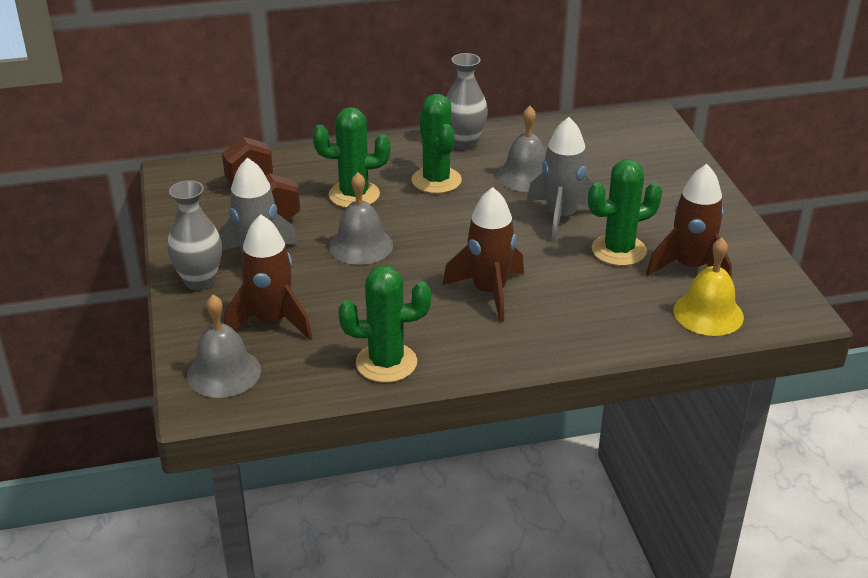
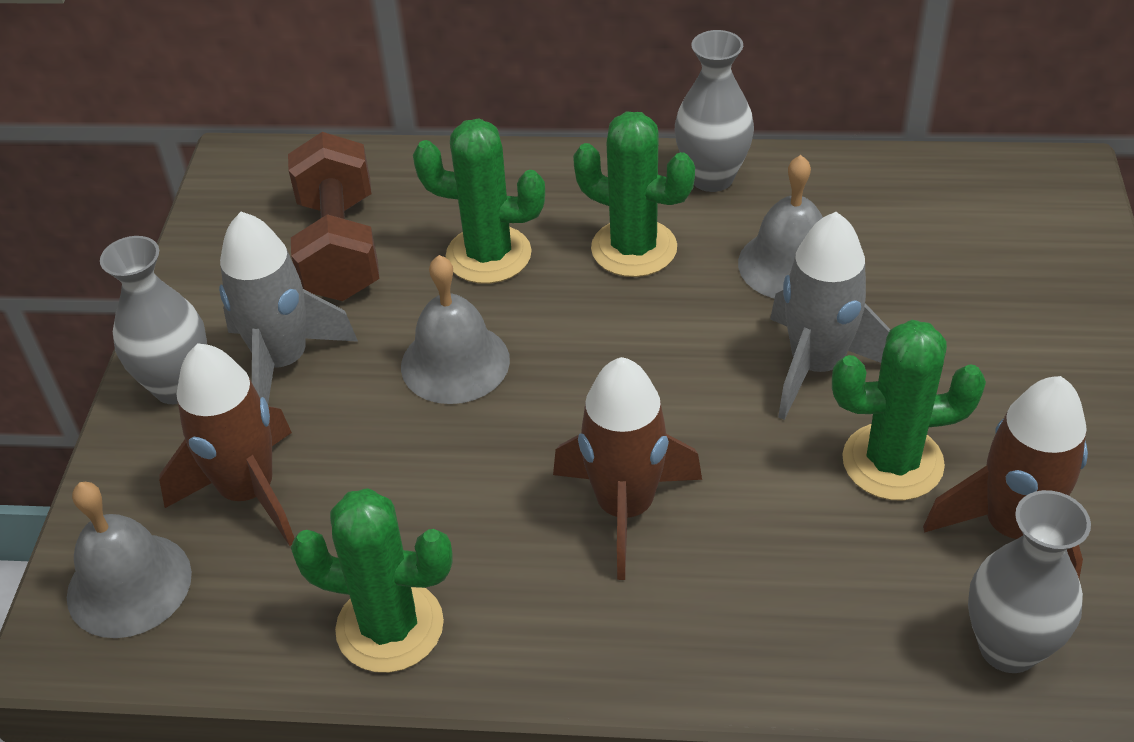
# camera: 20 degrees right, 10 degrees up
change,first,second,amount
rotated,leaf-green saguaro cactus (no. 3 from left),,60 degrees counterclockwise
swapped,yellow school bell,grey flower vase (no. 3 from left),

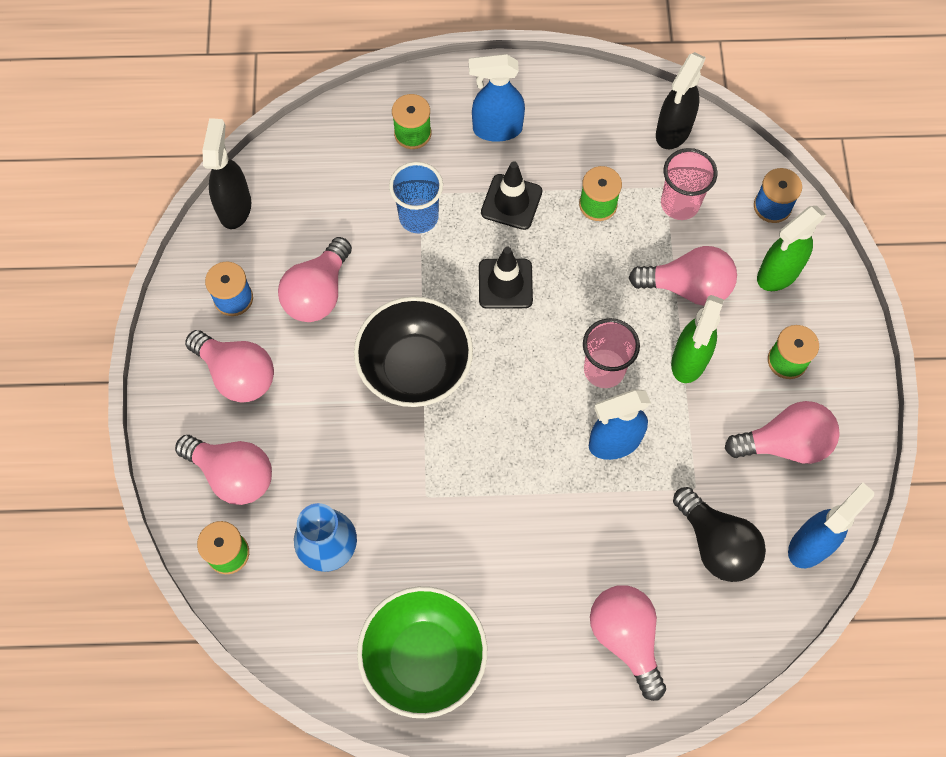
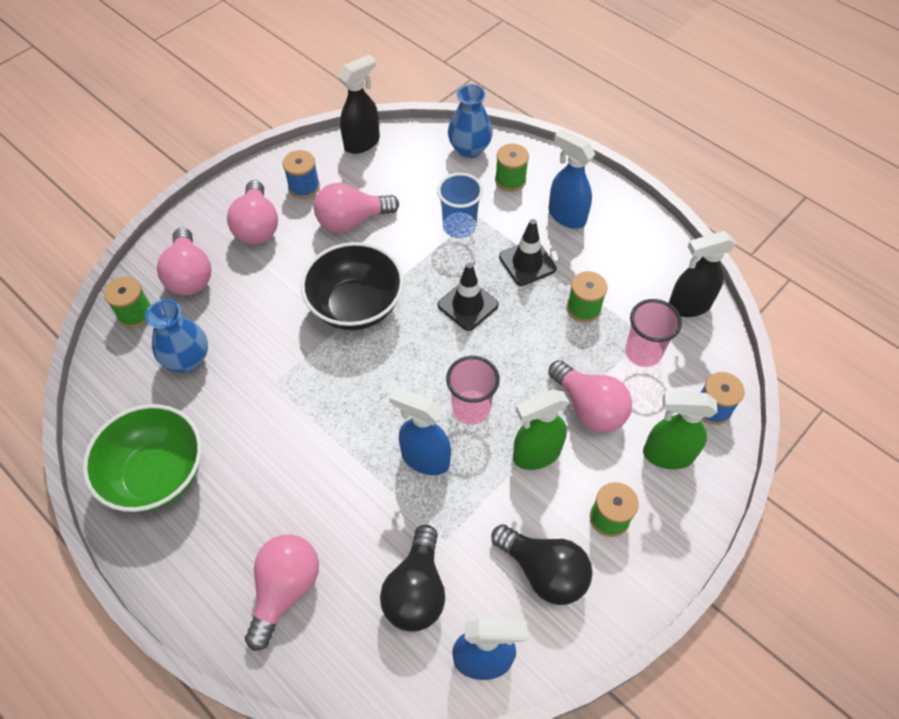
# camera: 45 degrees right, 10 degrees down
change,first,second,amount
new,,royal blue flower vase (no. 2 from left),
repainted,pink lightbulb (no. 6 from left),jet-black lightbulb (no. 2 from left),

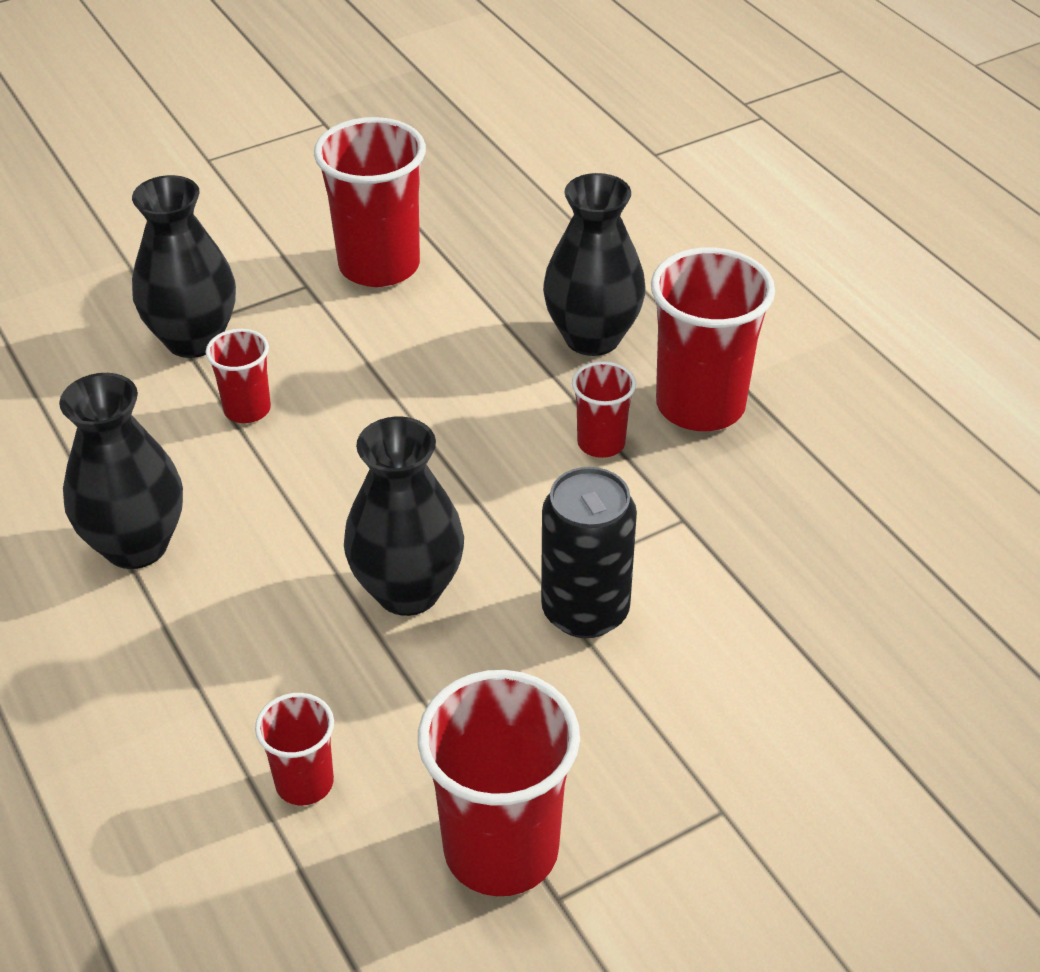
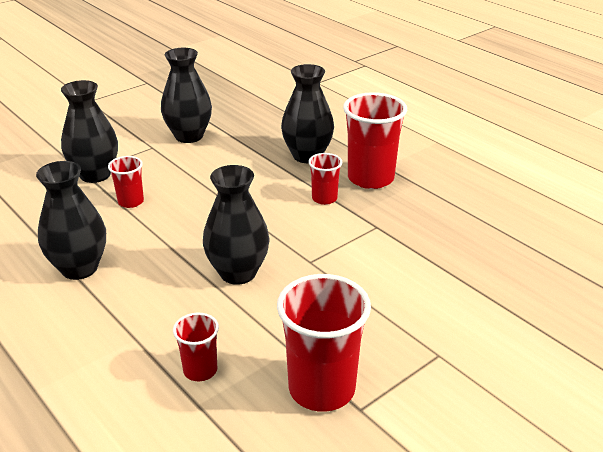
# camera: 10 degrees left, 10 degrees down
change,first,second,amount
swapped,scarlet tumbler (no. 3 from left),jet-black flower vase (no. 3 from left),
gone,jet-black can,,

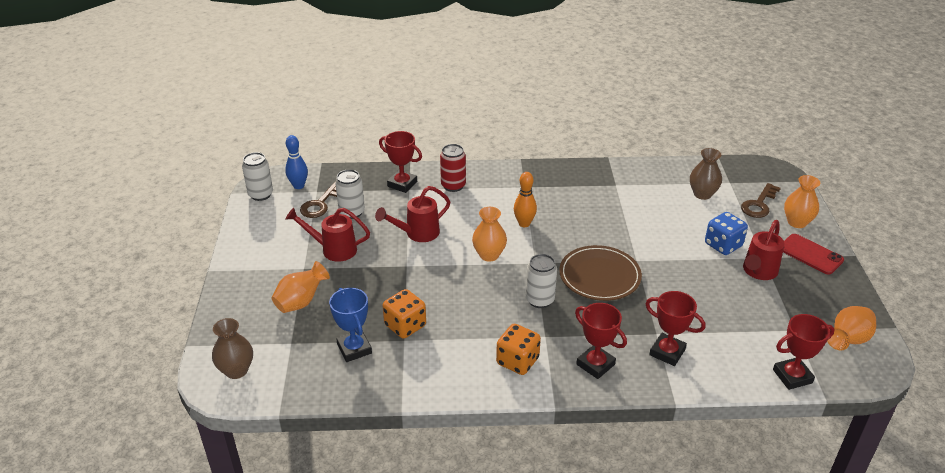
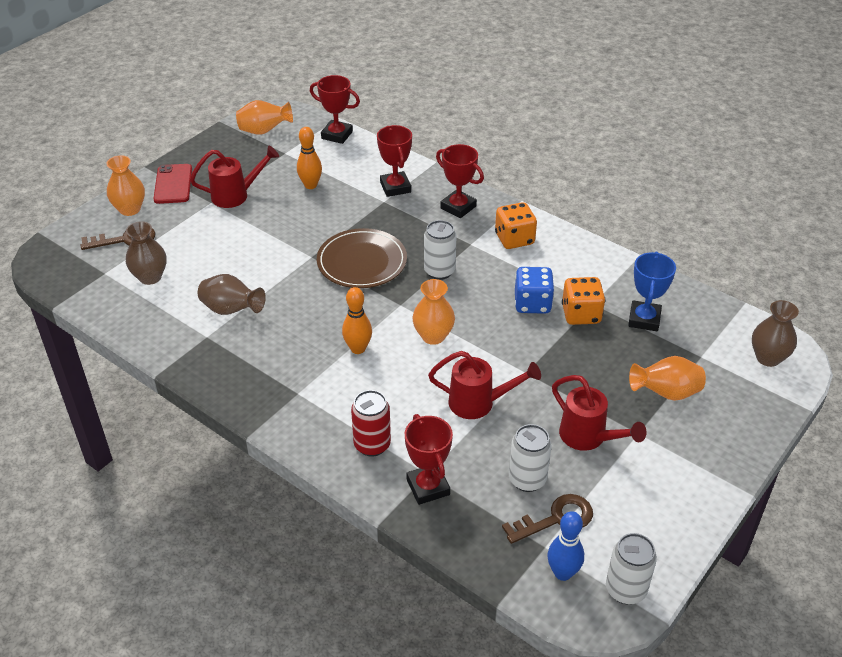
# camera: 140 degrees left, 5 degrees up
change,first,second,amount
new,,dark brown flower vase (no. 2 from left),
new,,orange skittle (no. 1 from left),
rotated,scarlet award cup (no. 2 from left in the first image),scarlet award cup (no. 4 from left),45 degrees counterclockwise
shifted,royal blue die,,

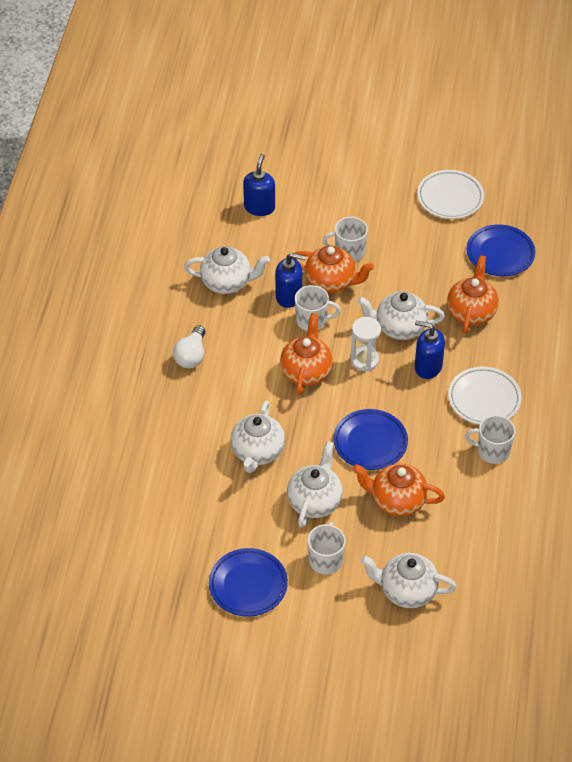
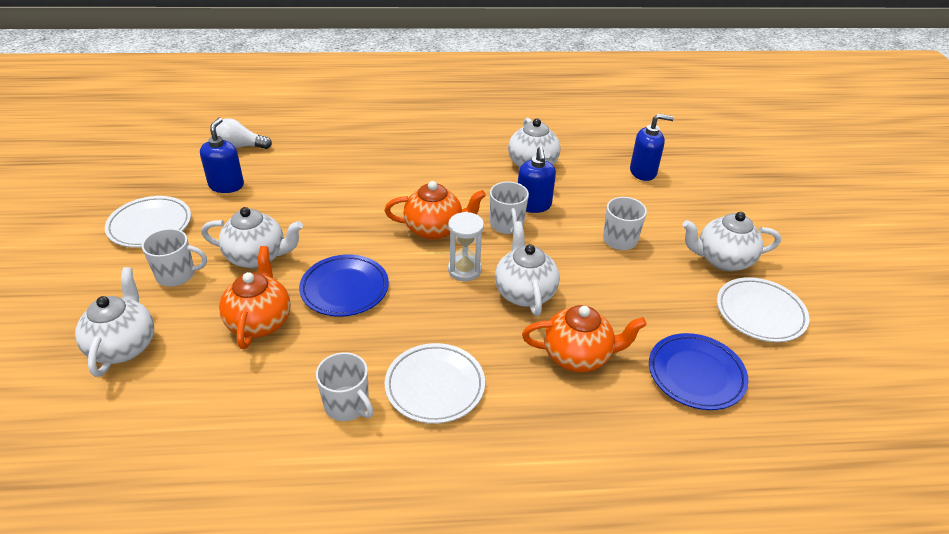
# camera: 75 degrees right, 10 degrees down
change,first,second,amount
repainted,royal blue dinner plate (no. 1 from left),white dinner plate (no. 1 from left),
shifted,royal blue pump bottle (no. 3 from left in the first image),royal blue pump bottle (no. 1 from left),
shifted,white lightbulb,,
rotated,white mug (no. 4 from left in the first image),white mug (no. 2 from left),135 degrees clockwise
shifted,white china teapot (no. 2 from left in the first image),white china teapot (no. 5 from left),
gone,orange china teapot (no. 2 from left),,

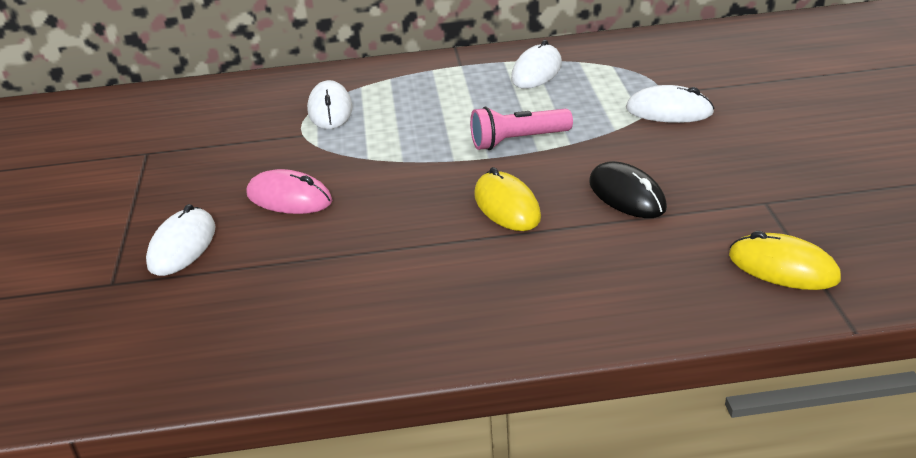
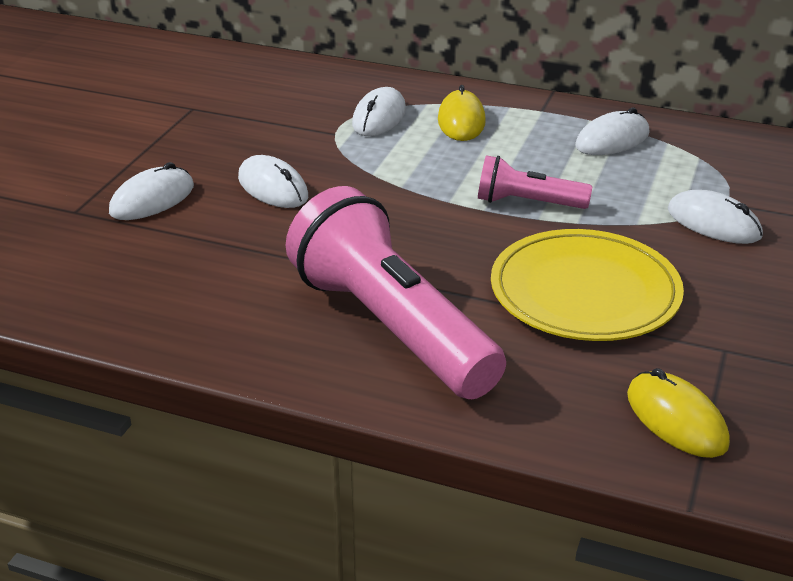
# camera: 25 degrees right, 0 degrees up
change,first,second,amount
repainted,pink mouse,white mouse (no. 2 from left),
new,,pink pocket torch (no. 1 from left),
shifted,yellow mouse (no. 1 from left),,
swapped,jet-black mouse,yellow dinner plate,

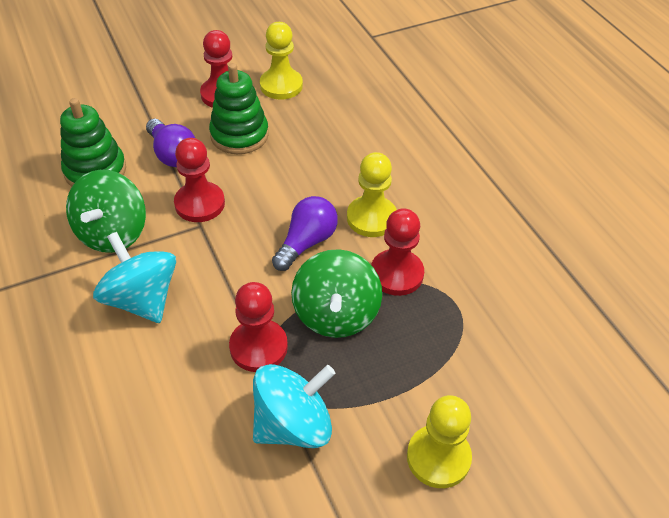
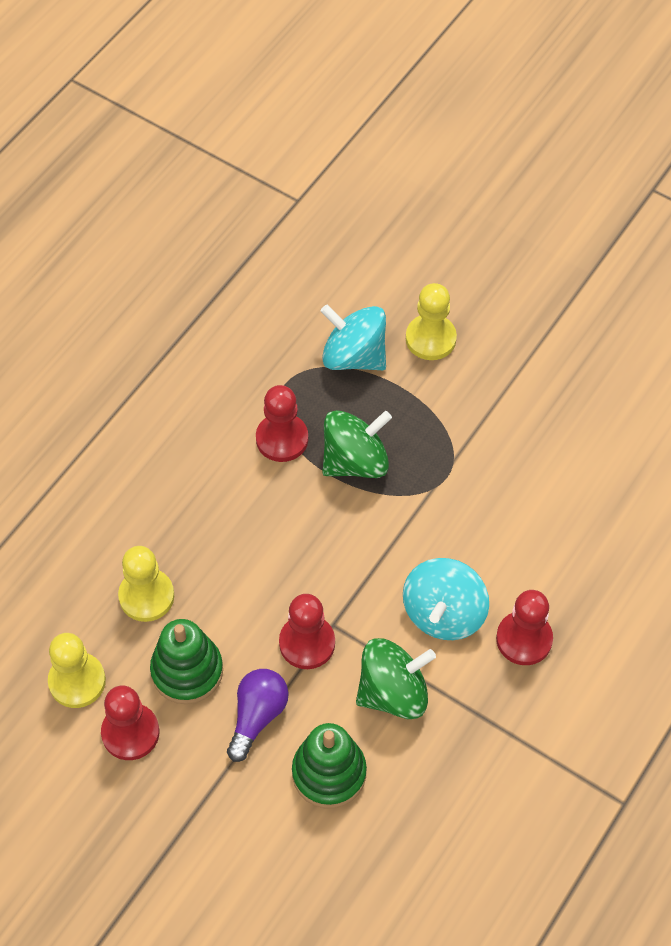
# camera: 120 degrees left, 10 degrees up
change,first,second,amount
shifted,yellow game pawn (no. 2 from left),,
shifted,teal toy top (no. 2 from left in the first image),teal toy top (no. 1 from left),
shifted,scarlet game pawn (no. 3 from left in the first image),scarlet game pawn (no. 4 from left),
gone,violet lightbulb (no. 2 from left),,

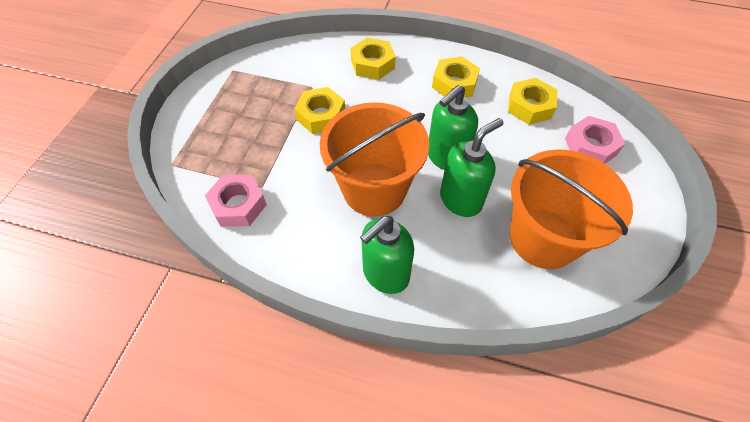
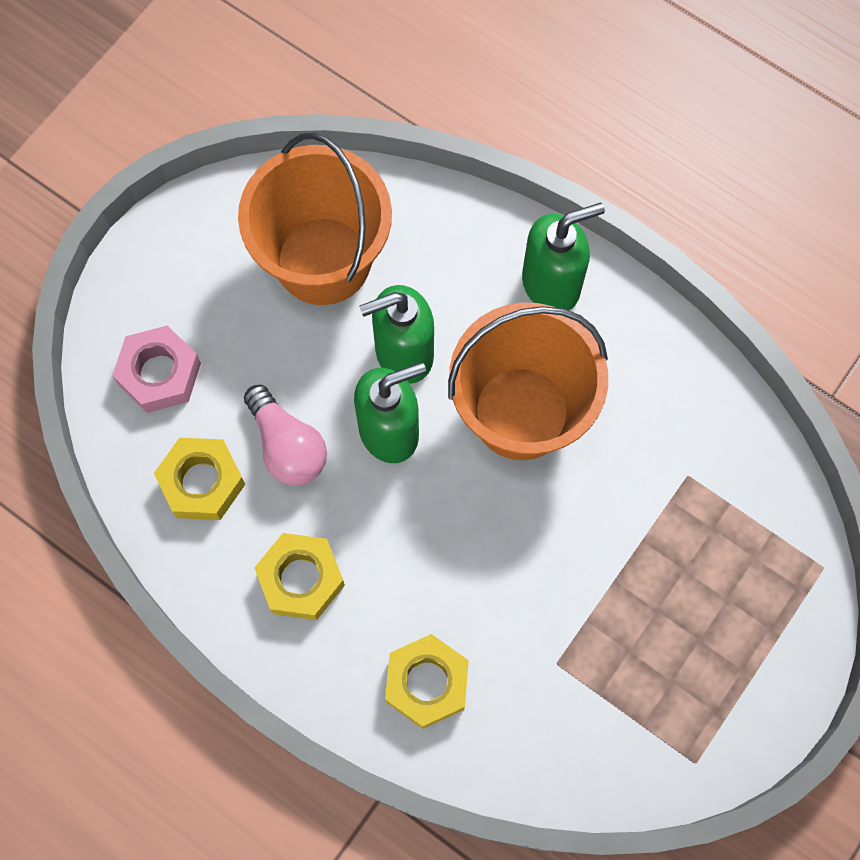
# camera: 160 degrees left, 15 degrees up
change,first,second,amount
new,,pink lightbulb,
gone,pink hex nut (no. 1 from left),,
gone,yellow hex nut (no. 1 from left),,

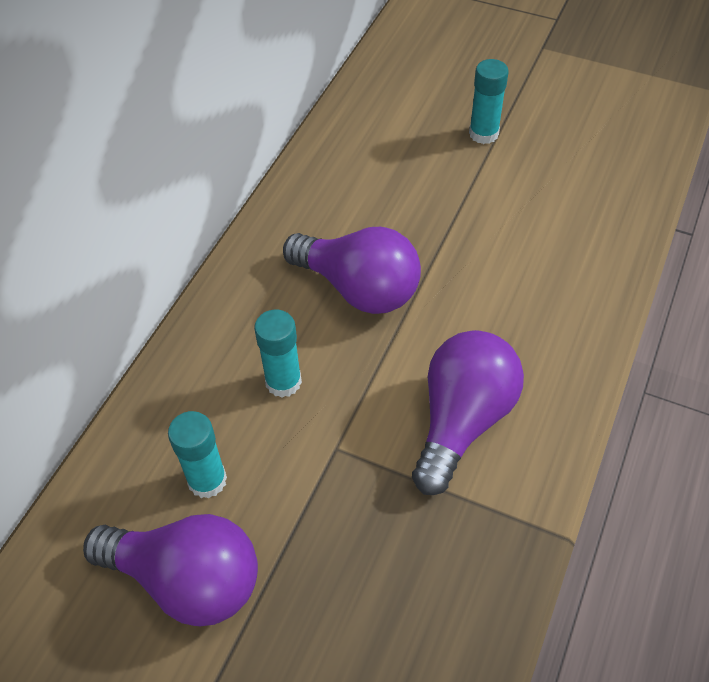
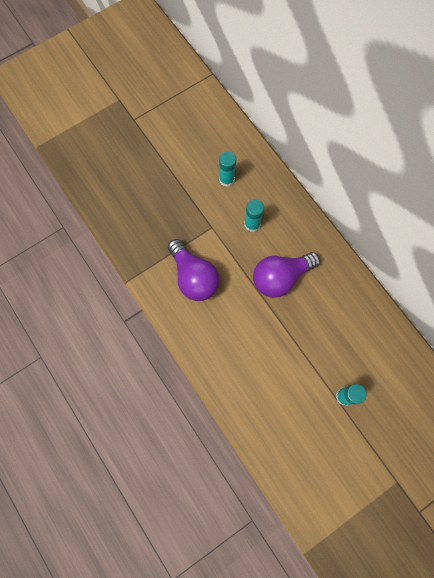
# camera: 120 degrees right, 20 degrees up
change,first,second,amount
gone,violet lightbulb (no. 1 from left),,

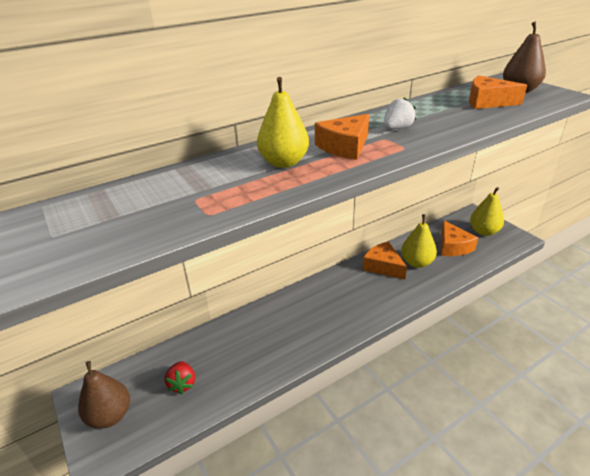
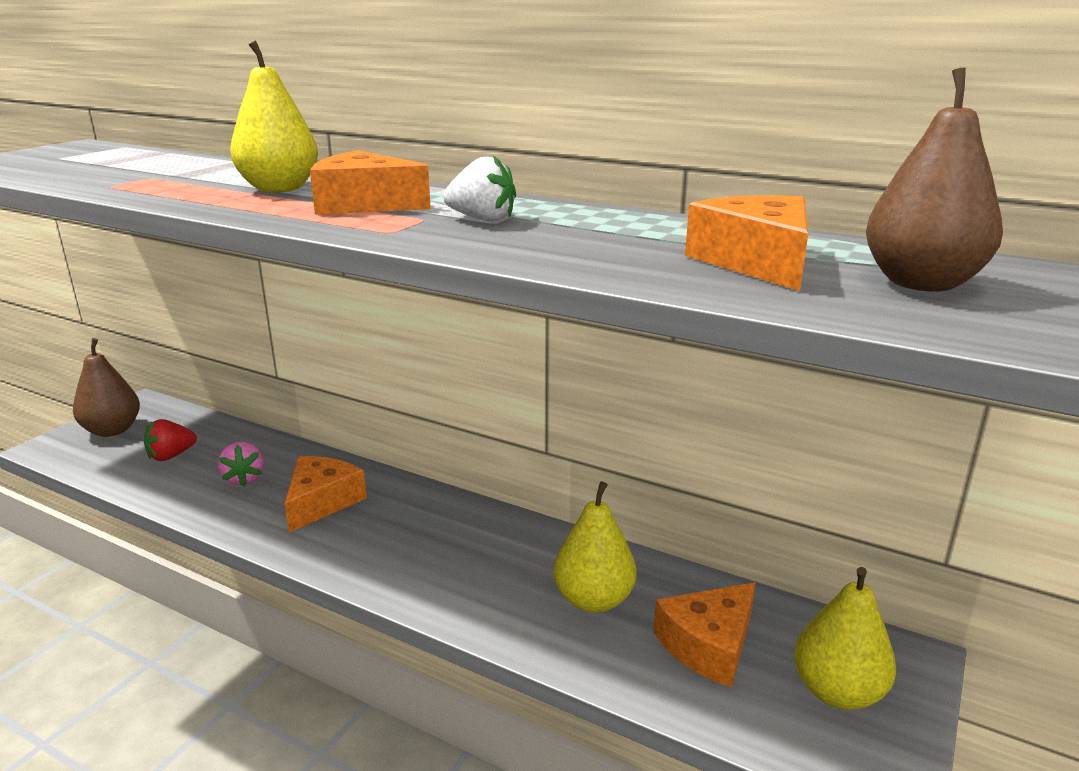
# camera: 60 degrees right, 10 degrees down
change,first,second,amount
new,,pink berry,
shifted,orange cheese (no. 2 from left in the first image),orange cheese (no. 1 from left),

